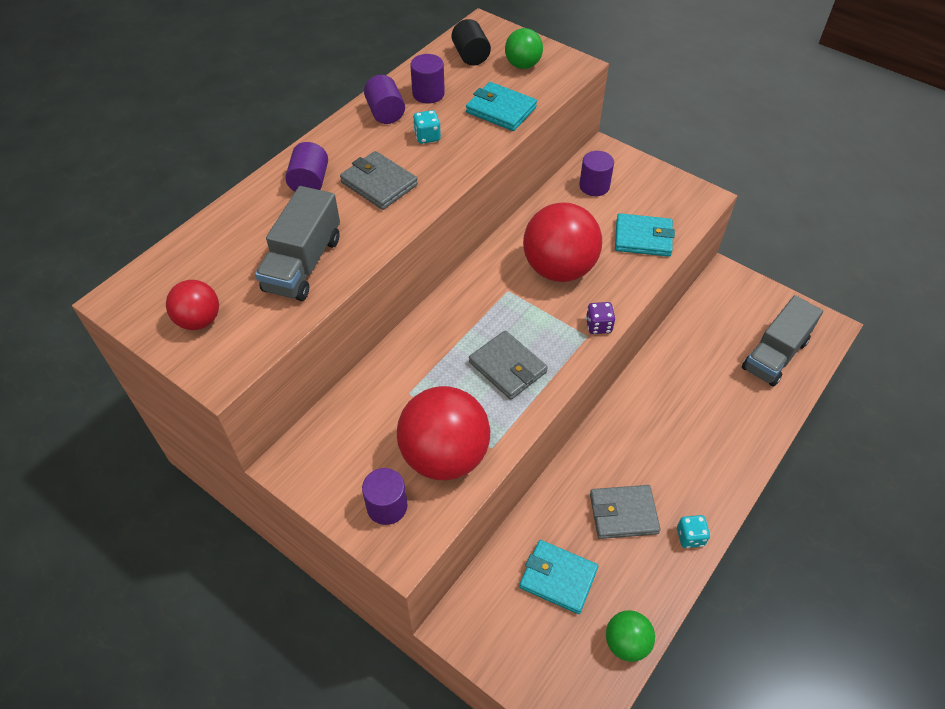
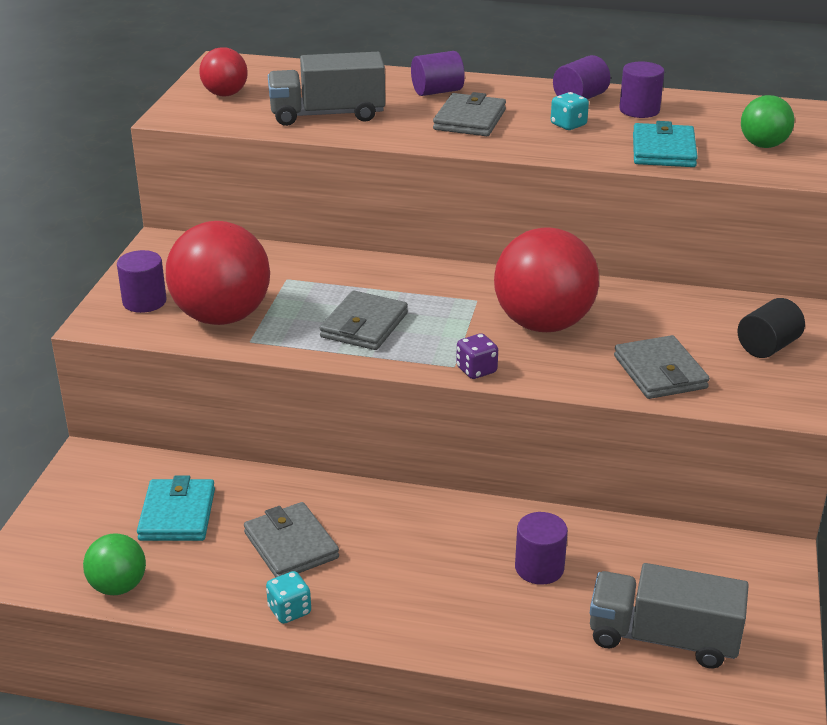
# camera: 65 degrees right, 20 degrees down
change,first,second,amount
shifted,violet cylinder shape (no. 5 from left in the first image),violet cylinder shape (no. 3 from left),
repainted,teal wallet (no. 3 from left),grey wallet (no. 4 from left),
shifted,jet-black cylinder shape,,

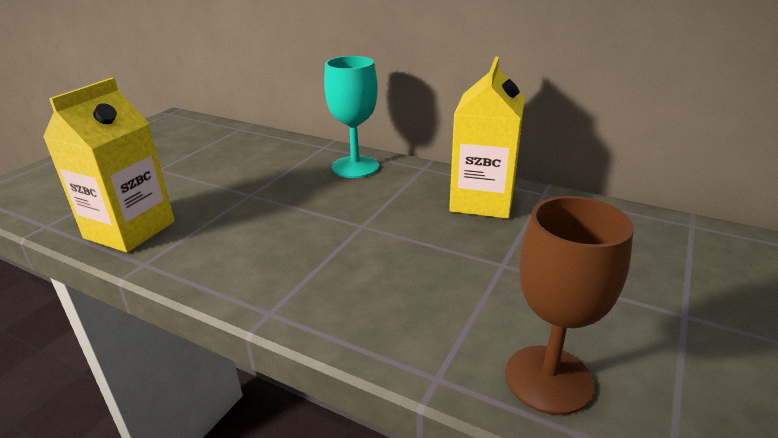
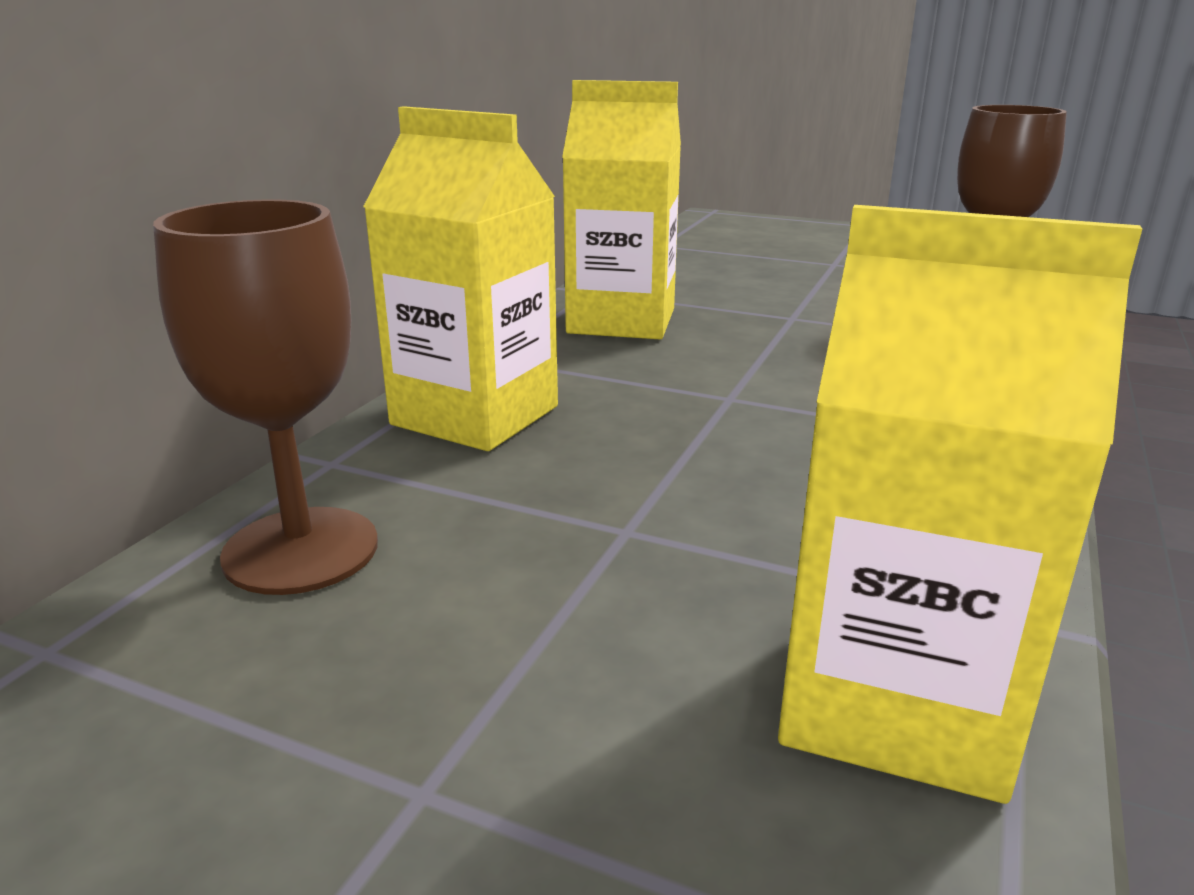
# camera: 95 degrees left, 5 degrees down
change,first,second,amount
new,,dark brown goblet (no. 1 from left),
swapped,teal goblet,yellow juice carton (no. 1 from left),

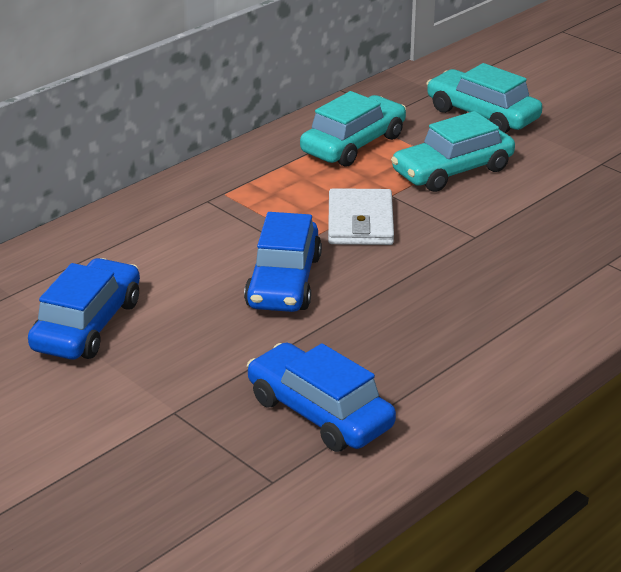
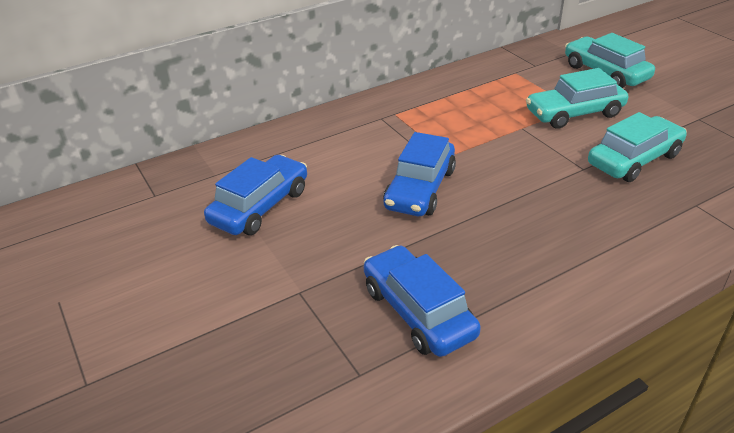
# camera: 15 degrees right, 5 degrees up
change,first,second,amount
shifted,teal automobile (no. 1 from left in the first image),teal automobile (no. 3 from left),
gone,white wallet,,

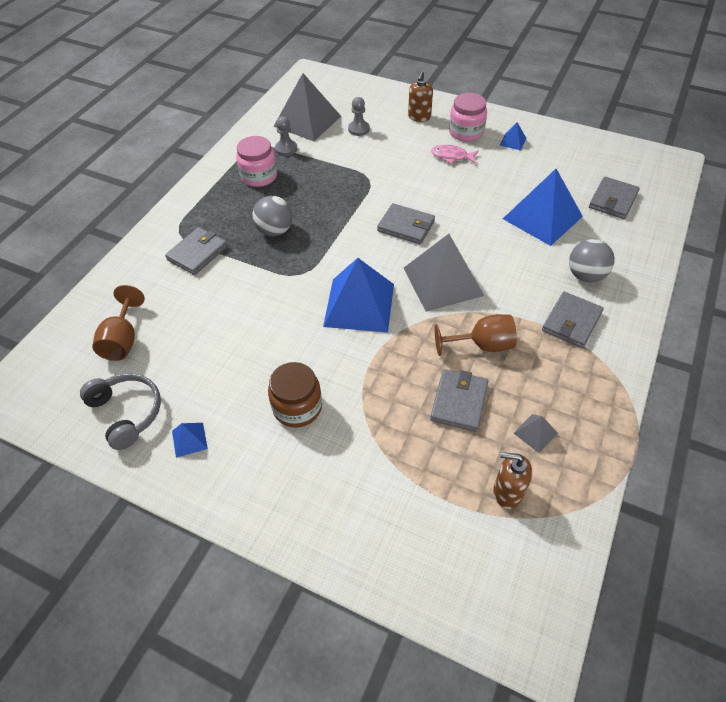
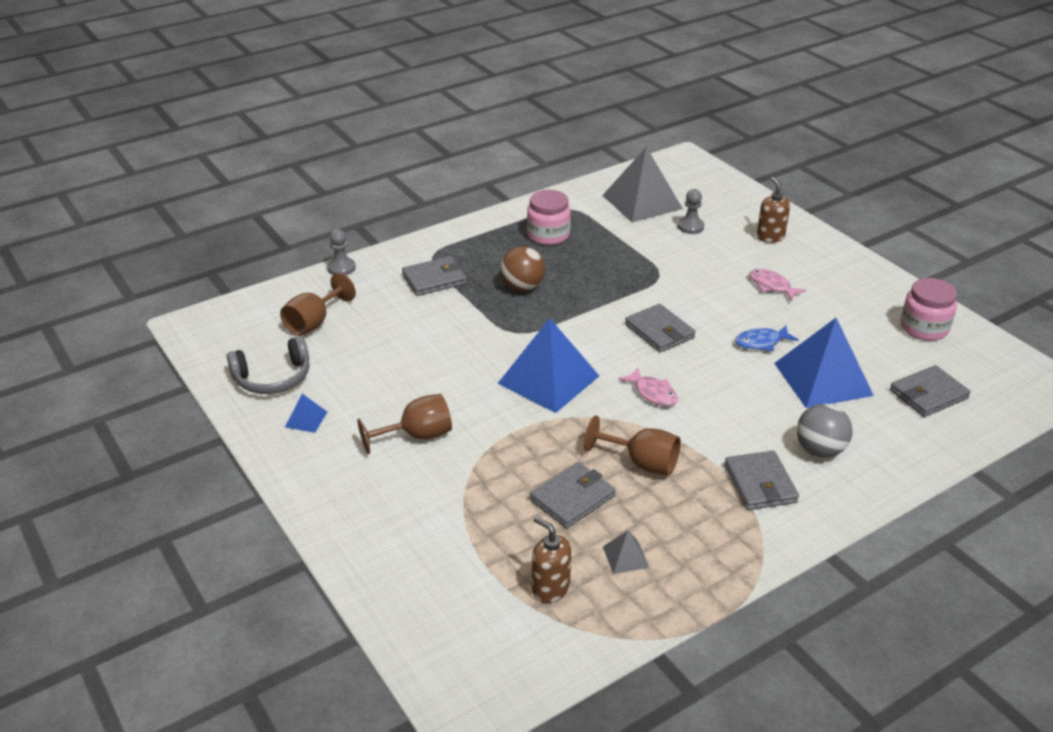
# camera: 30 degrees right, 15 degrees down
change,first,second,amount
rotated,grey headphones,,75 degrees clockwise
shifted,grey game pawn (no. 1 from left),,
swapped,dark brown jam jar,dark brown goblet (no. 2 from left),
repainted,grey ball (no. 1 from left),dark brown ball,
swapped,grey solid pyramid (no. 2 from left),pink toy fish (no. 1 from left),
rotated,grey wallet (no. 4 from left),,75 degrees counterclockwise
new,,royal blue toy fish,
rotated,dark brown pump bottle (no. 1 from left in the first image),dark brown pump bottle (no. 2 from left),120 degrees clockwise
shifted,pink jam jar (no. 2 from left),,
gone,royal blue solid pyramid (no. 3 from left),,

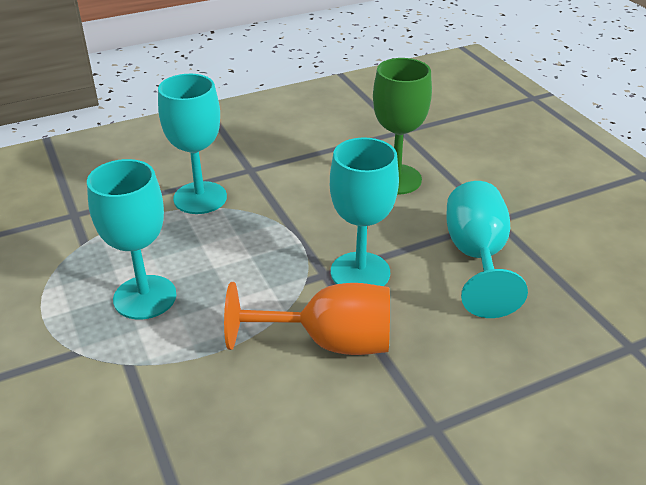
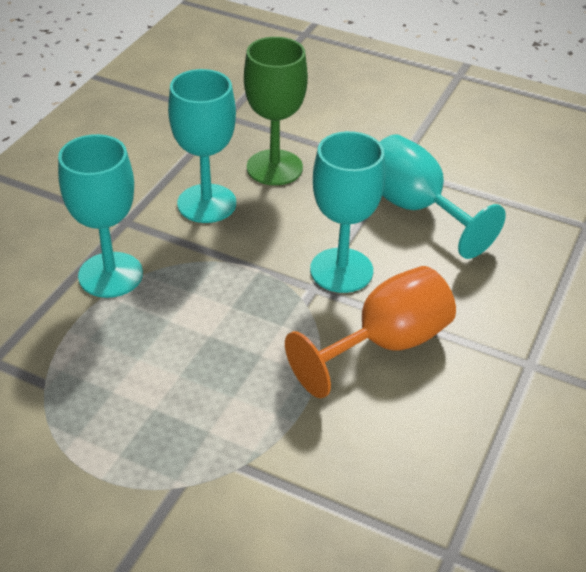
# camera: 40 degrees left, 5 degrees up
change,first,second,amount
shifted,teal goblet (no. 1 from left in the first image),teal goblet (no. 2 from left),

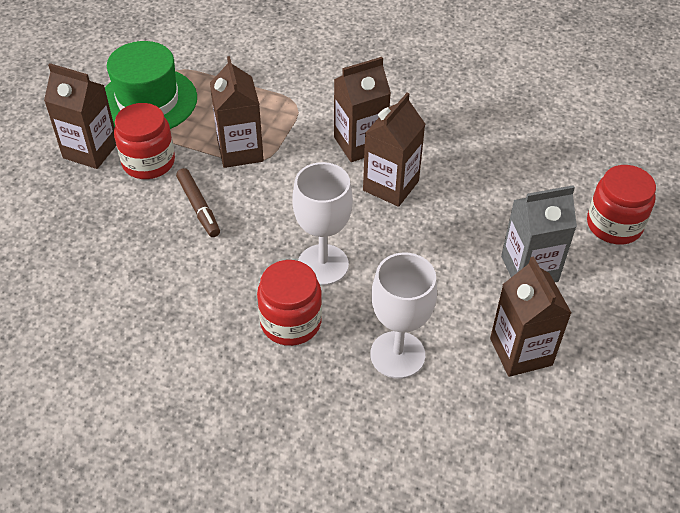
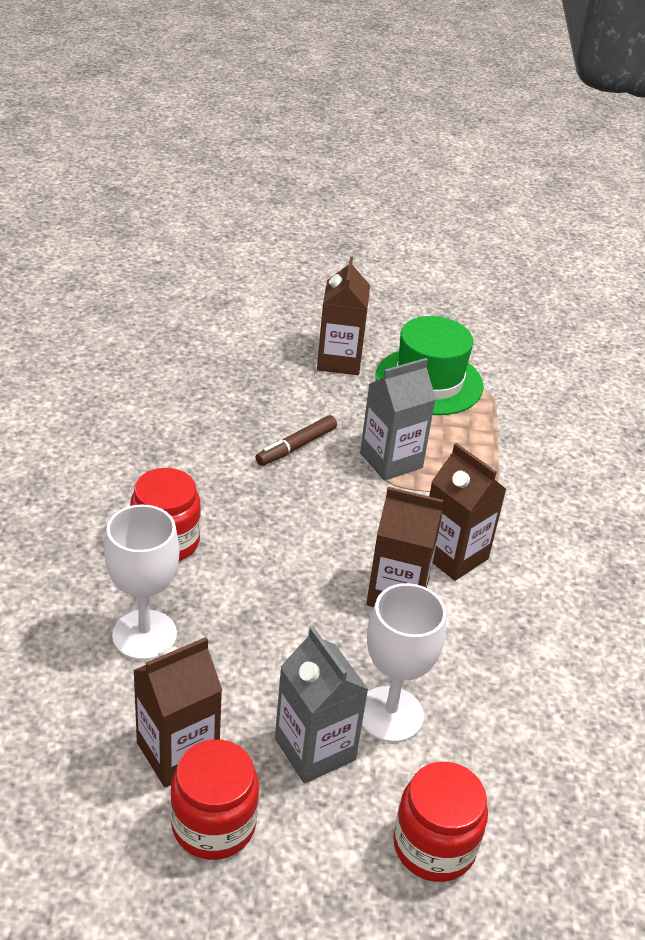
# camera: 70 degrees right, 10 degrees down
change,first,second,amount
shifted,scarlet jam jar (no. 1 from left in the first image),scarlet jam jar (no. 2 from left),
repainted,dark brown juice carton (no. 2 from left),grey juice carton (no. 2 from left),
shifted,white goblet (no. 1 from left in the first image),white goblet (no. 2 from left),

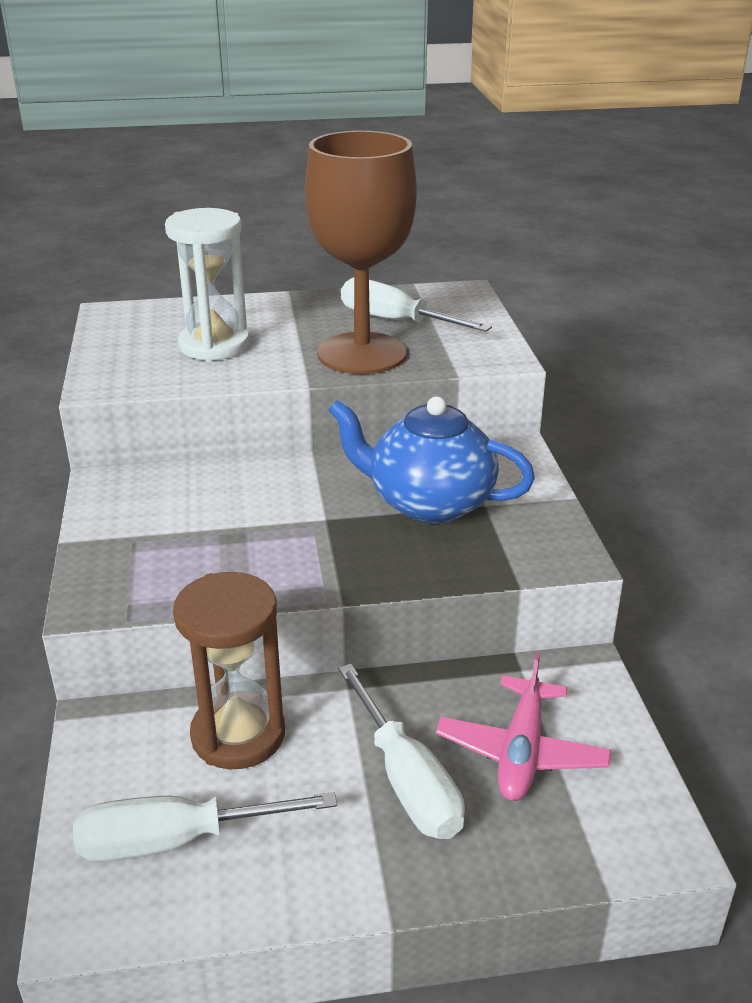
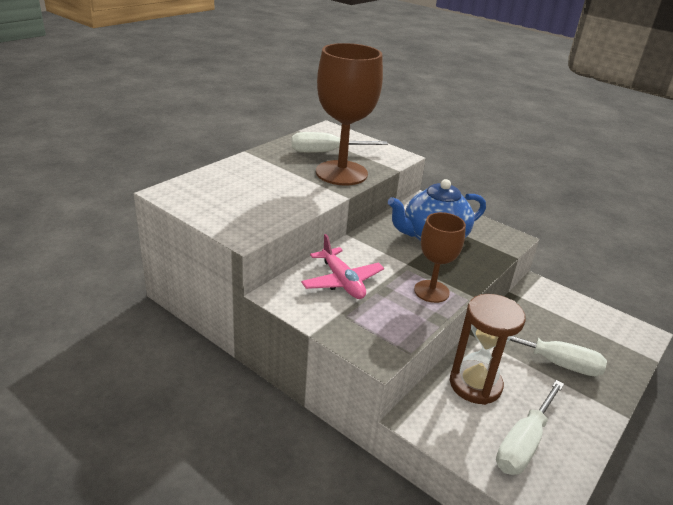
# camera: 45 degrees left, 0 degrees up
change,first,second,amount
shifted,pink plane,,
new,,dark brown goblet (no. 2 from left),
gone,white sandglass,,

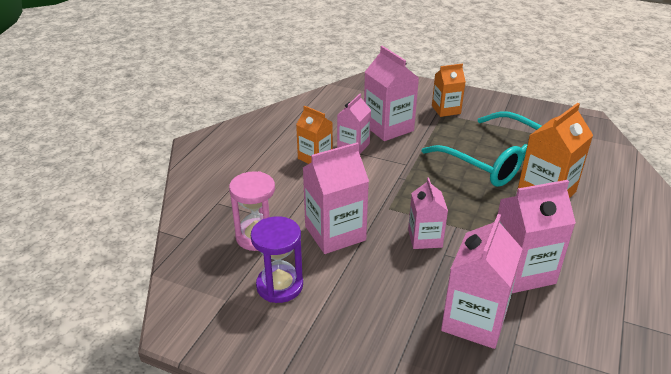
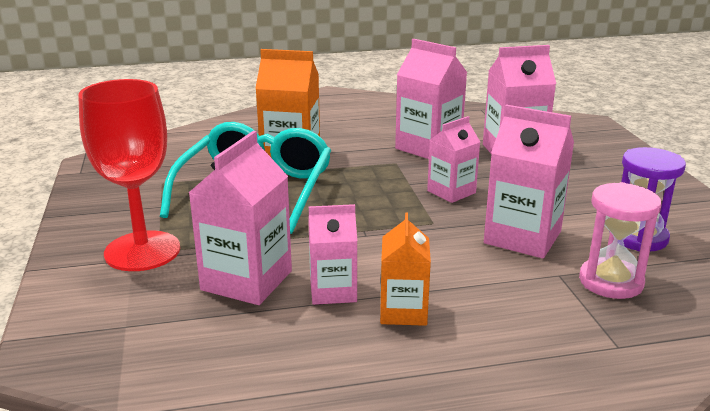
# camera: 125 degrees left, 10 degrees down
change,first,second,amount
swapped,orange juice carton (no. 2 from left),scarlet goblet,

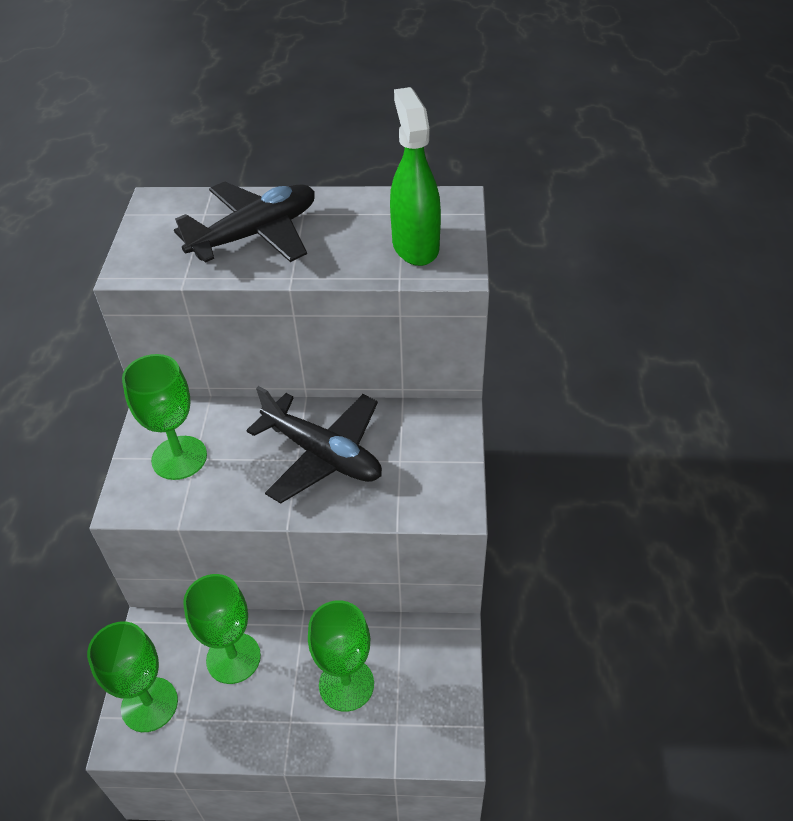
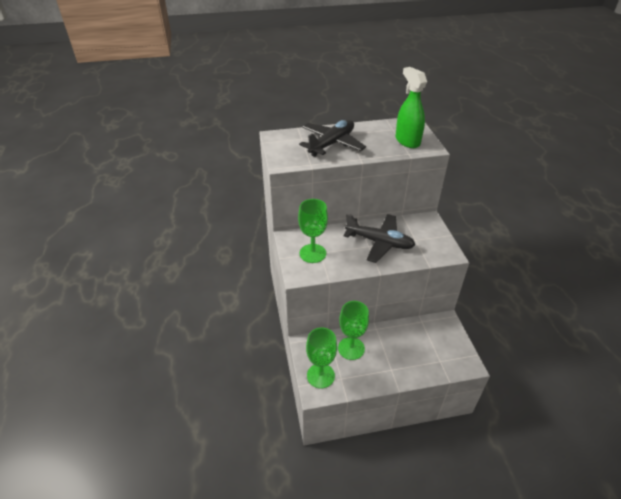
# camera: 15 degrees left, 5 degrees down
change,first,second,amount
gone,leaf-green goblet (no. 4 from left),,

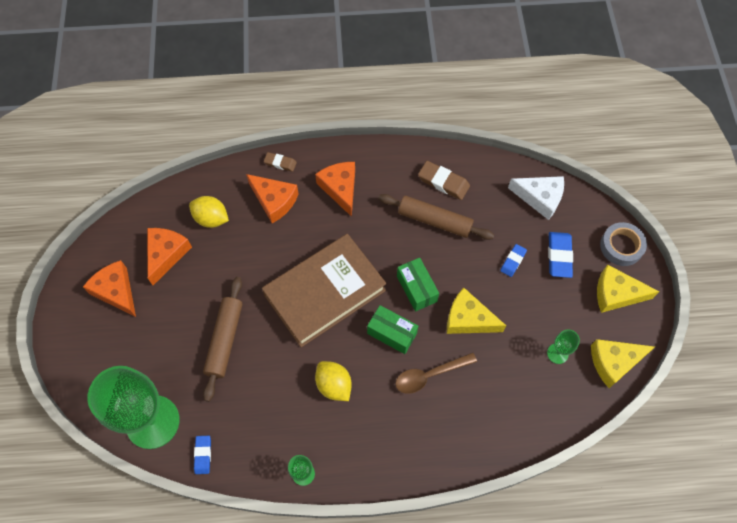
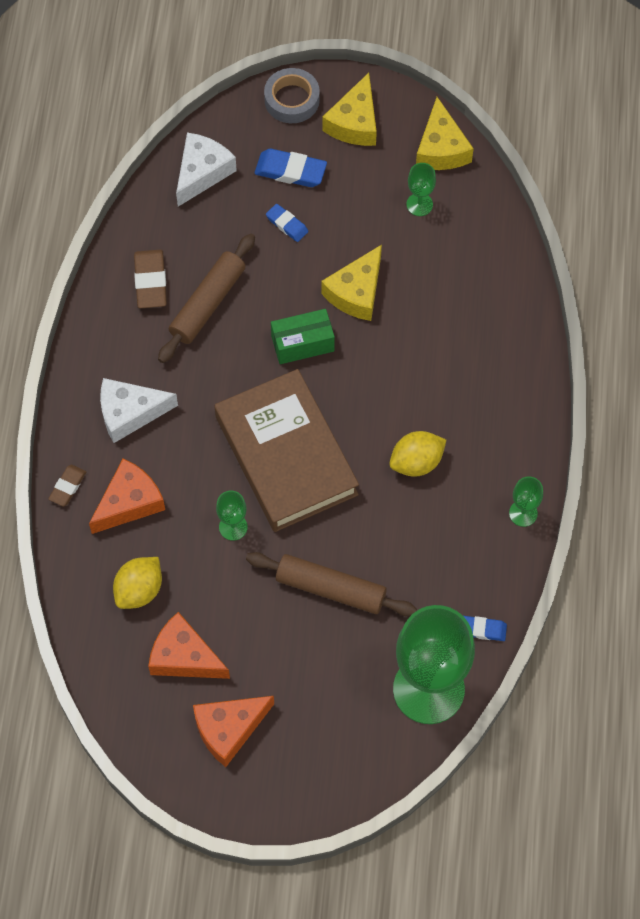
# camera: 80 degrees left, 0 degrees up
change,first,second,amount
repainted,orange cheese (no. 4 from left),white cheese (no. 1 from left),
rotated,dark brown pencil eraser (no. 2 from left),,45 degrees counterclockwise
new,,leaf-green goblet (no. 1 from left),
gone,leaf-green box (no. 1 from left),,
gone,dark brown tablespoon,,

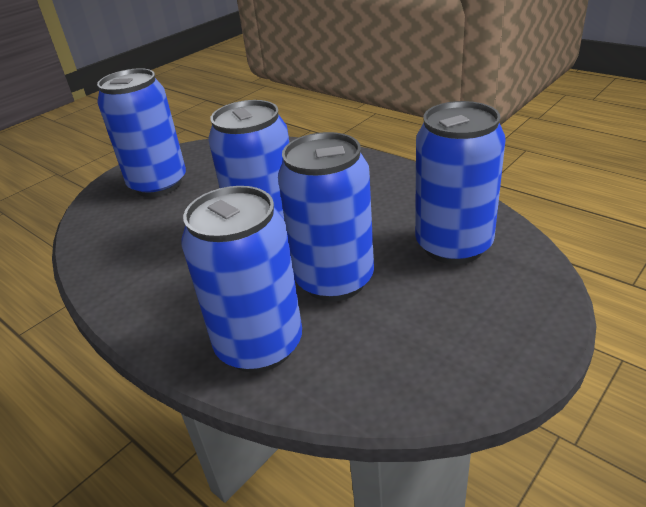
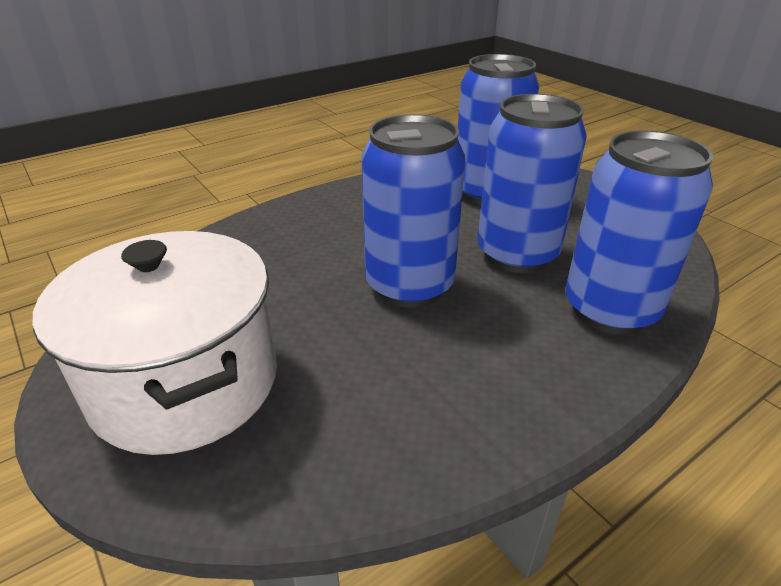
# camera: 80 degrees left, 0 degrees up
change,first,second,amount
swapped,royal blue can (no. 1 from left),white stockpot,

